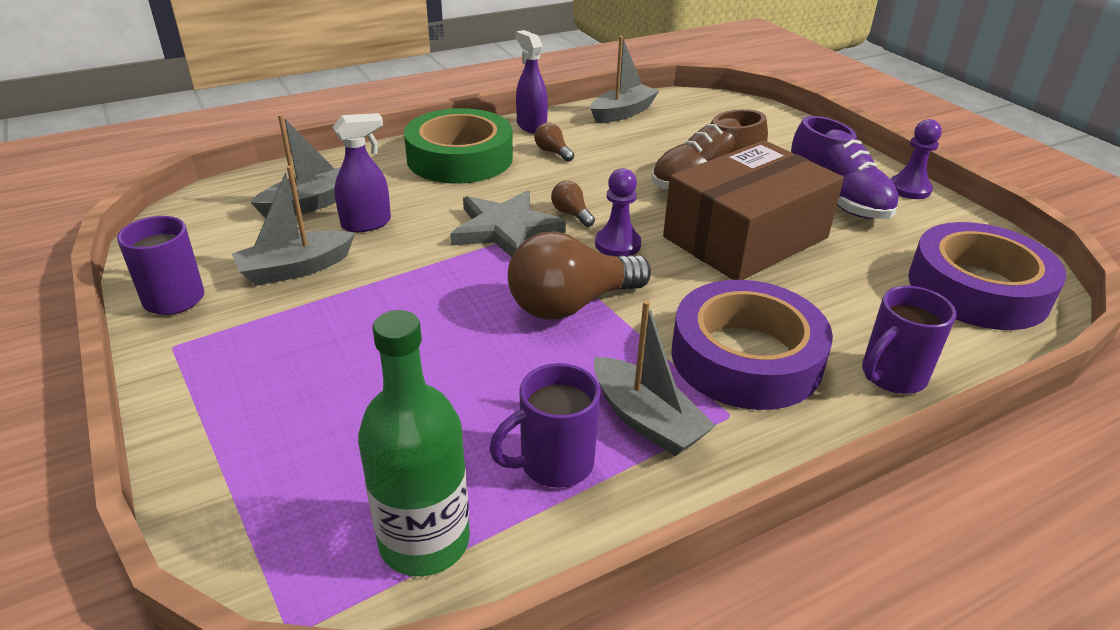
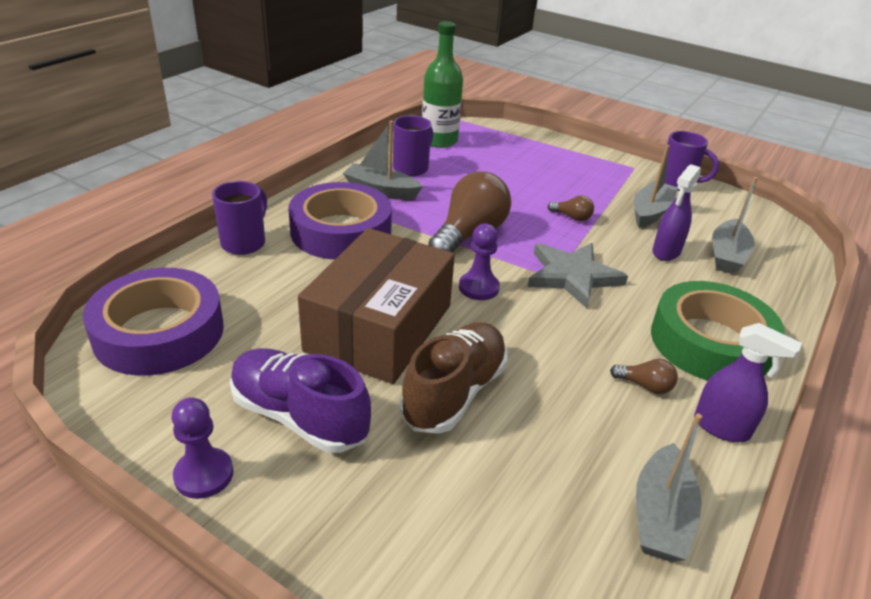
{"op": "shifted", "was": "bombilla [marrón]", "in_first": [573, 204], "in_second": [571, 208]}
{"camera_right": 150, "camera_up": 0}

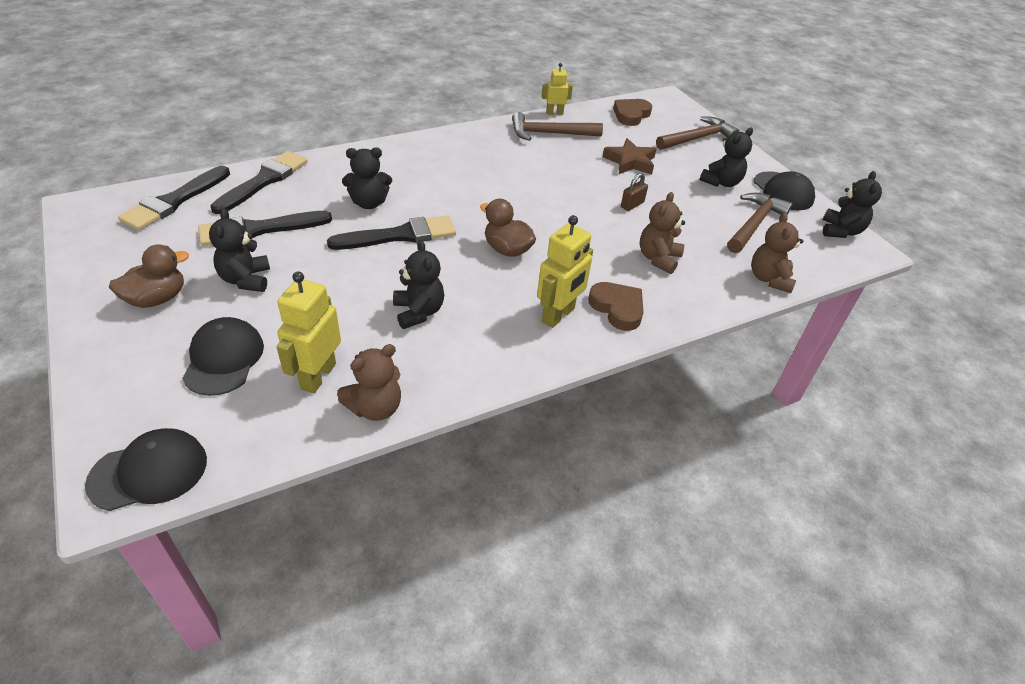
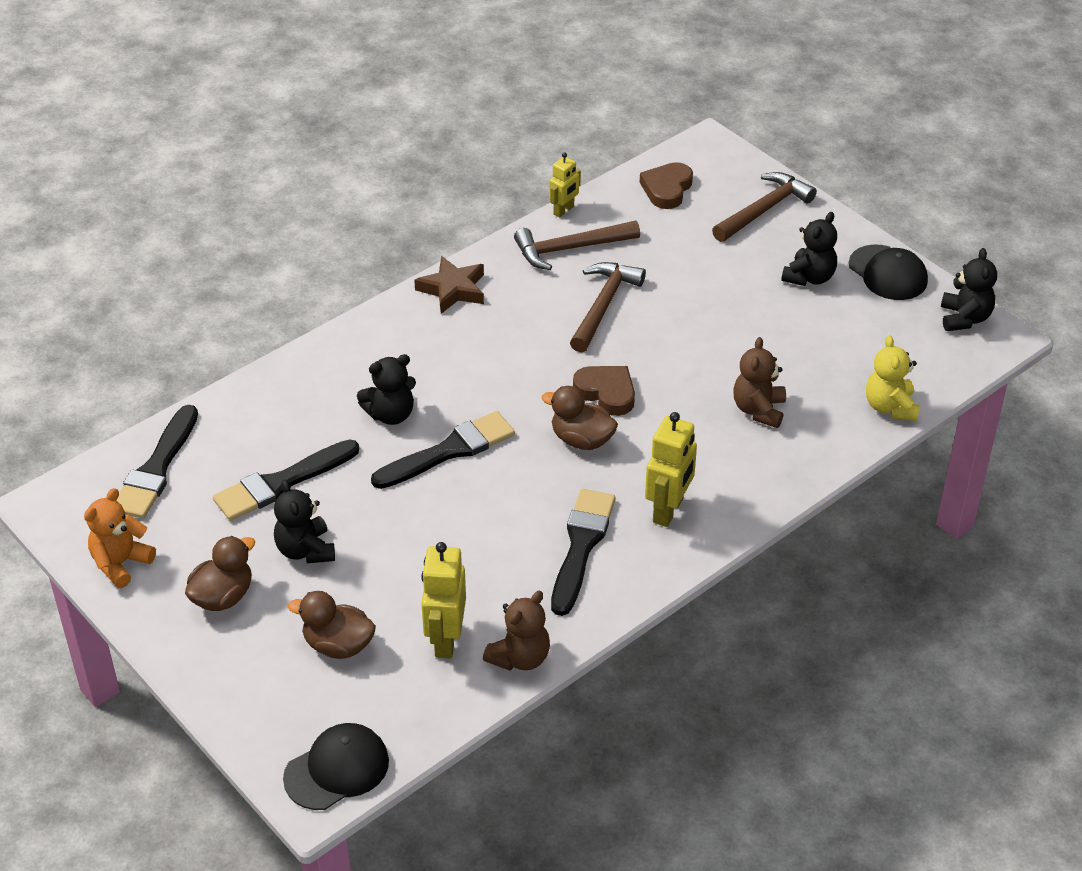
{"op": "new", "now": "osito [naranja]", "in_second": [120, 538]}
{"op": "swapped", "was": "gorra [negro]", "now": "pato [marrón]", "in_first": [223, 356], "in_second": [332, 625]}
{"op": "shifted", "was": "estrella [marrón]", "in_first": [629, 156], "in_second": [449, 285]}
{"op": "rotated", "was": "robot [amarillo]", "in_first": [557, 89], "in_second": [565, 184], "clockwise": 150}
{"op": "shifted", "was": "pincel [negro]", "in_first": [259, 182], "in_second": [583, 552]}
{"op": "shifted", "was": "martillo [marrón]", "in_first": [760, 223], "in_second": [608, 307]}
{"op": "shifted", "was": "corazón [marrón]", "in_first": [616, 306], "in_second": [604, 391]}
{"op": "repainted", "was": "osito [marrón]", "now": "osito [amarillo]", "in_first": [777, 252], "in_second": [892, 378]}
{"op": "gone", "was": "osito [negro]", "in_first": [418, 284]}
{"op": "gone", "was": "candado [marrón]", "in_first": [634, 192]}
{"camera_right": -10, "camera_up": 0}

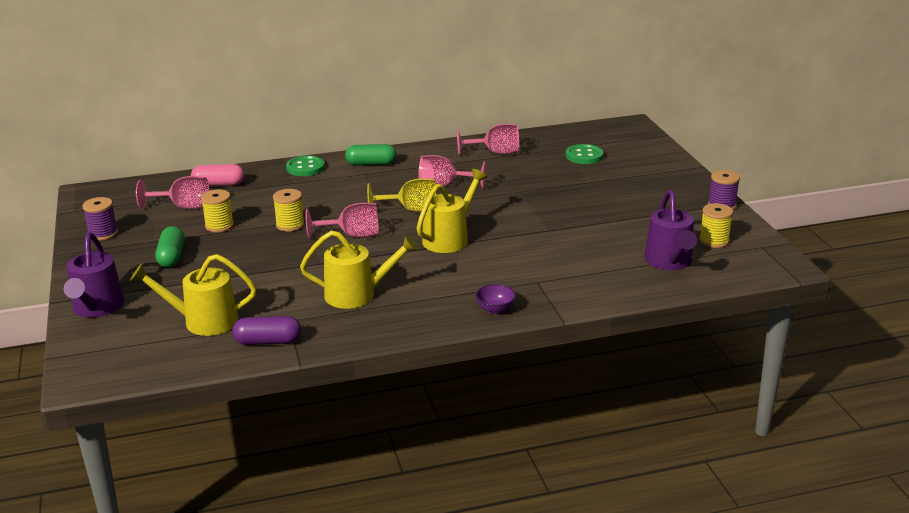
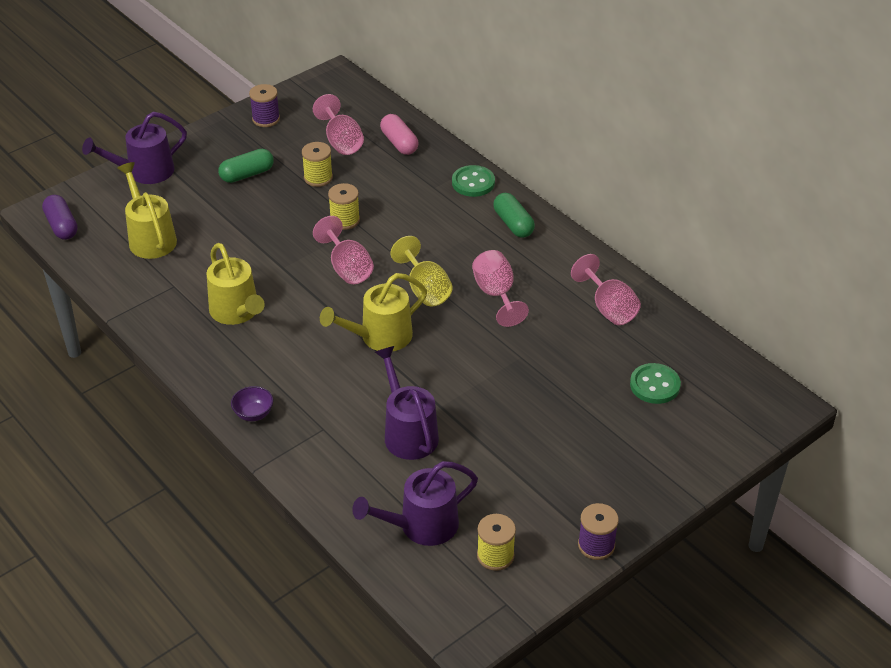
{"op": "shifted", "was": "cápsula [morado]", "in_first": [266, 330], "in_second": [60, 217]}
{"op": "rotated", "was": "regadera [amarillo]", "in_first": [452, 211], "in_second": [373, 312], "clockwise": 135}
{"op": "new", "now": "regadera [morado]", "in_second": [407, 403]}
{"camera_right": 65, "camera_up": 15}

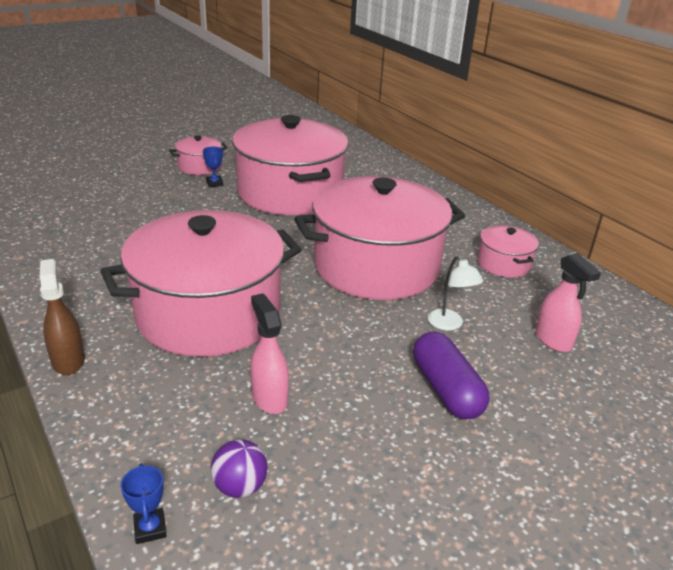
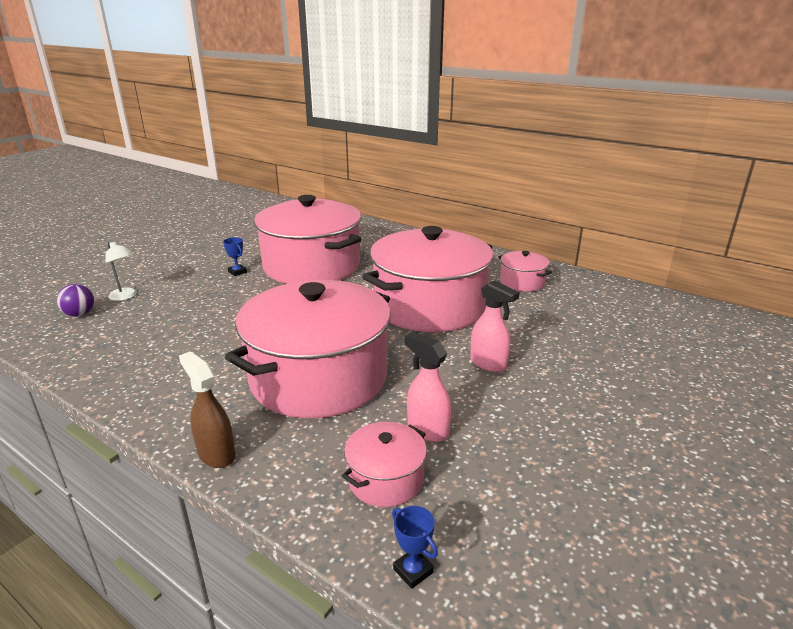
{"op": "shifted", "was": "pelota [morado]", "in_first": [239, 468], "in_second": [75, 300]}
{"op": "shifted", "was": "lámpara [blanco]", "in_first": [455, 293], "in_second": [121, 271]}
{"op": "shifted", "was": "olla [rosa]", "in_first": [198, 155], "in_second": [384, 464]}
{"op": "shifted", "was": "pulverizador [rosa]", "in_first": [568, 302], "in_second": [494, 326]}
{"op": "gone", "was": "cápsula [morado]", "in_first": [451, 375]}
{"camera_right": -20, "camera_up": -5}

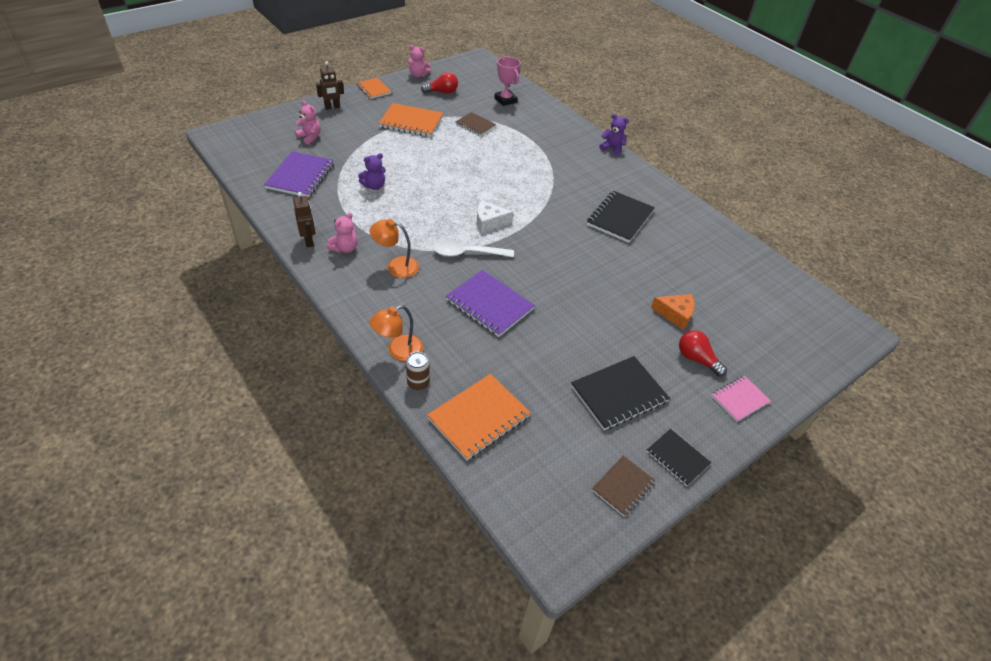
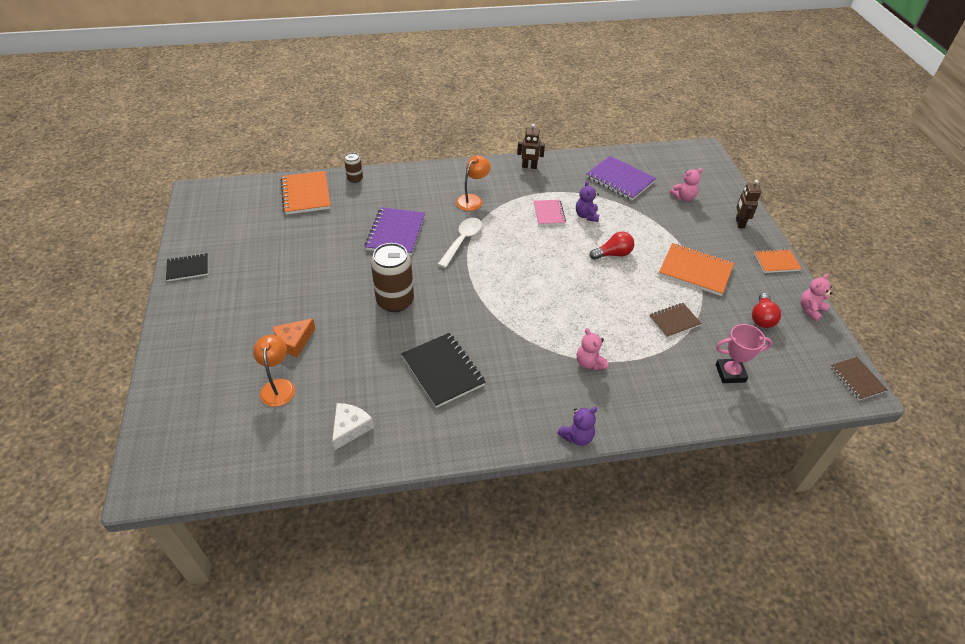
{"op": "shifted", "was": "lámpara [naranja]", "in_first": [396, 333], "in_second": [274, 371]}
{"op": "shifted", "was": "queso [blanco]", "in_first": [495, 216], "in_second": [353, 426]}
{"op": "rotated", "was": "cuaderno [morado]", "in_first": [490, 303], "in_second": [395, 231], "clockwise": -60}
{"op": "new", "now": "lata [marrón]", "in_second": [392, 277]}
{"op": "shifted", "was": "cuaderno [rosa]", "in_first": [741, 399], "in_second": [550, 212]}
{"op": "shifted", "was": "osito [rosa]", "in_first": [342, 232], "in_second": [592, 349]}
{"op": "shifted", "was": "bombilla [rojo]", "in_first": [703, 353], "in_second": [612, 246]}
{"op": "rotated", "was": "cuaderno [naranja]", "in_first": [410, 120], "in_second": [696, 269], "clockwise": 75}
{"op": "shifted", "was": "cuaderno [marrón]", "in_first": [624, 486], "in_second": [858, 378]}
{"op": "gone", "was": "cuaderno [negro]", "in_first": [620, 393]}
{"camera_right": 120, "camera_up": 0}

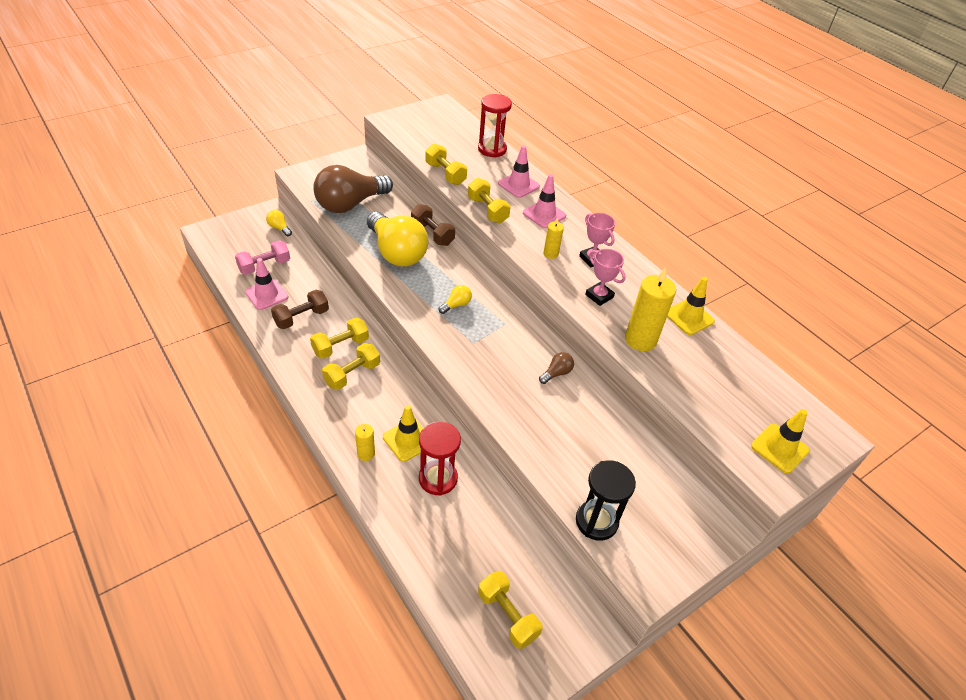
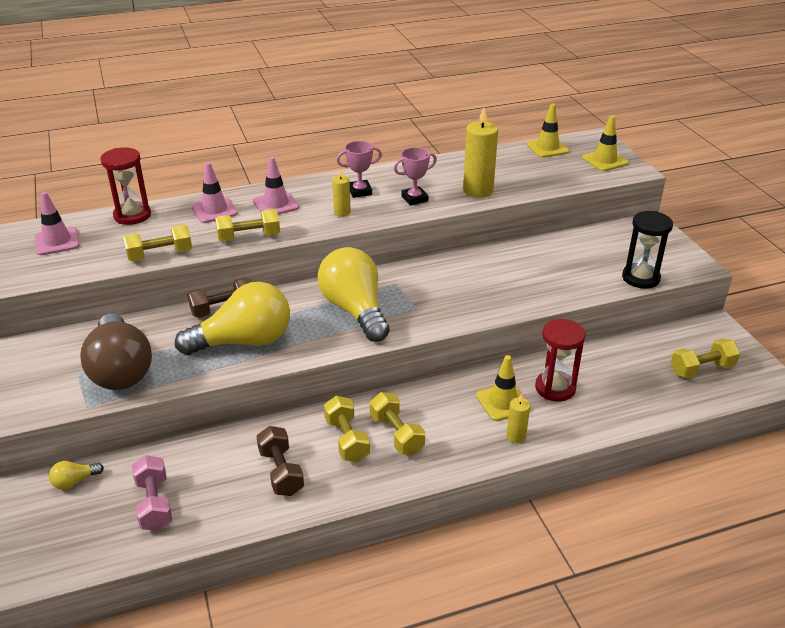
{"op": "shifted", "was": "cono de tráfico [rosa]", "in_first": [266, 284], "in_second": [57, 223]}
{"op": "scaled", "was": "bombilla [amarillo]", "in_first": [455, 299], "in_second": [354, 294], "ratio": 2.5}
{"op": "shifted", "was": "cono de tráfico [amarillo]", "in_first": [691, 306], "in_second": [548, 130]}
{"op": "gone", "was": "bombilla [marrón]", "in_first": [556, 368]}
{"camera_right": -70, "camera_up": -10}

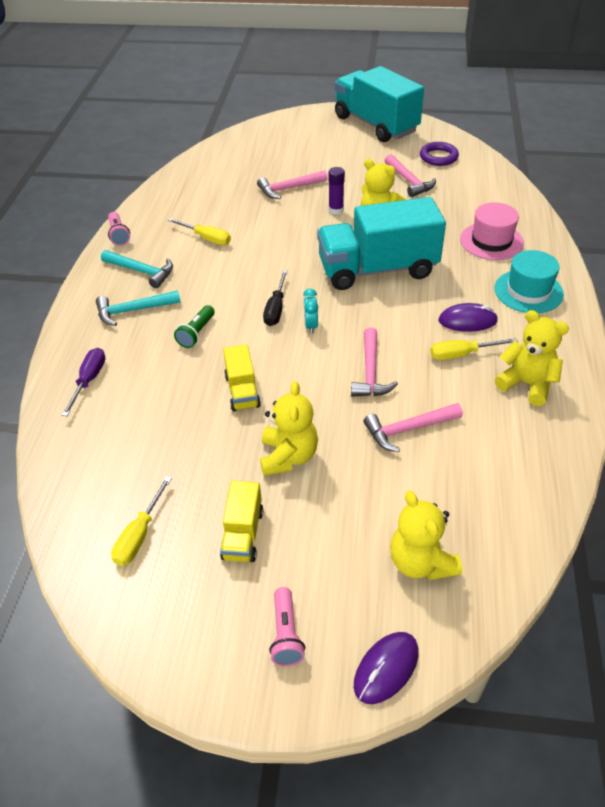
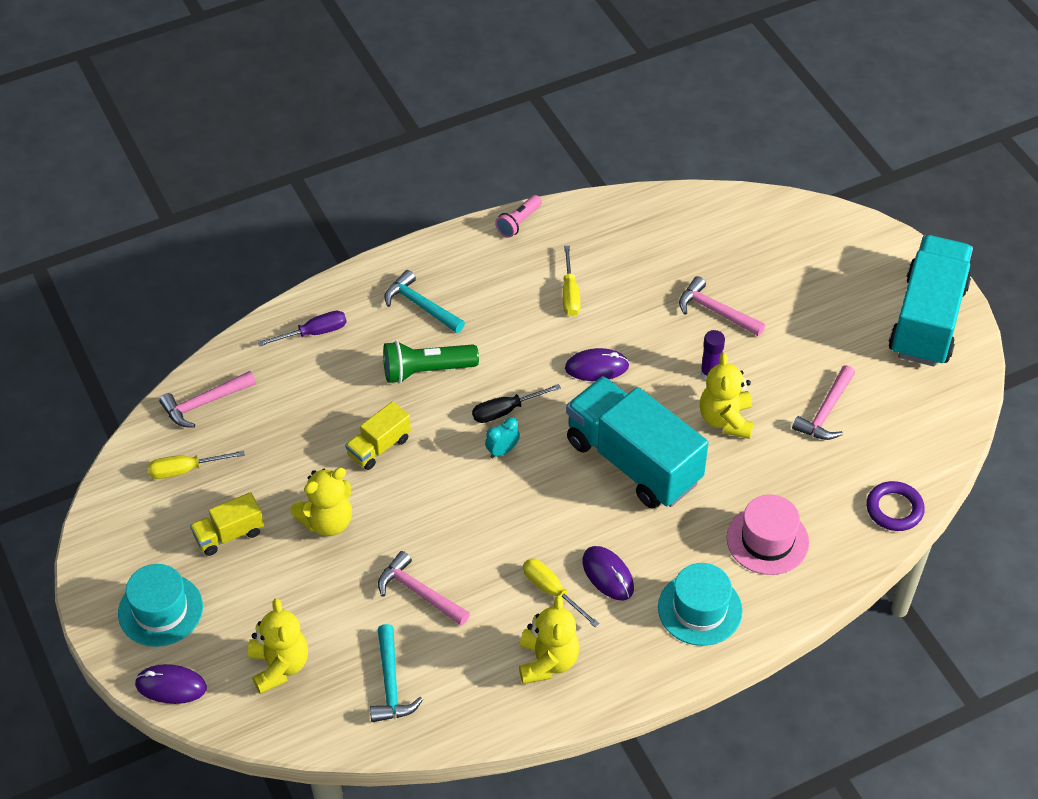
{"op": "swapped", "was": "lámpara de mano [rosa]", "now": "sombrero [turquesa]", "in_first": [287, 626], "in_second": [160, 605]}
{"op": "shifted", "was": "martillo [rosa]", "in_first": [374, 362], "in_second": [207, 399]}
{"op": "rotated", "was": "osito [amarillo]", "in_first": [426, 535], "in_second": [278, 646], "clockwise": 135}
{"op": "shifted", "was": "martillo [turquesa]", "in_first": [137, 269], "in_second": [396, 673]}
{"op": "scaled", "was": "lámpara de mano [verde]", "in_first": [194, 326], "in_second": [431, 362], "ratio": 1.58}
{"op": "new", "now": "ratón [morado]", "in_second": [597, 364]}
{"op": "shifted", "was": "anillo [morado]", "in_first": [439, 154], "in_second": [895, 506]}
{"camera_right": 55, "camera_up": 5}

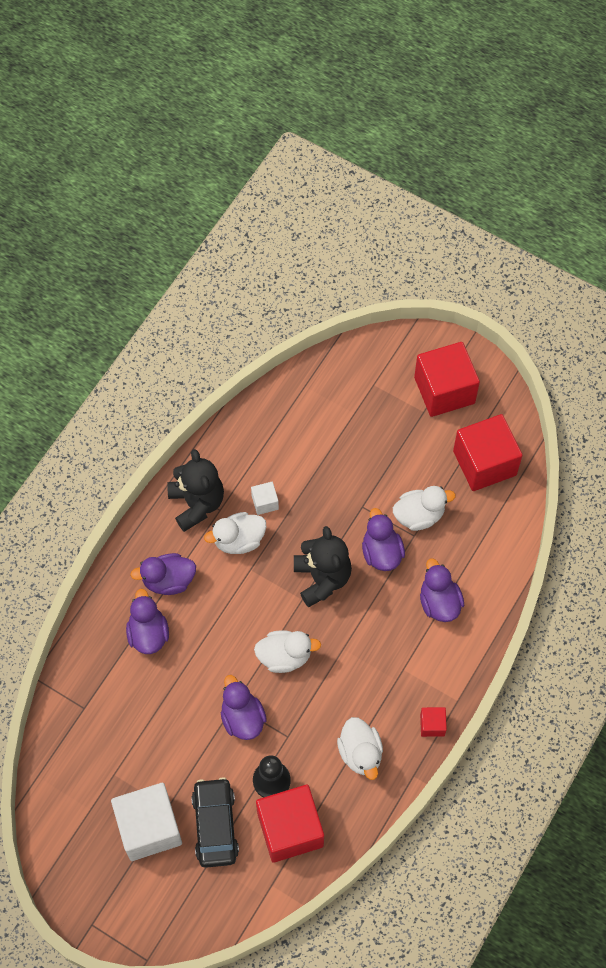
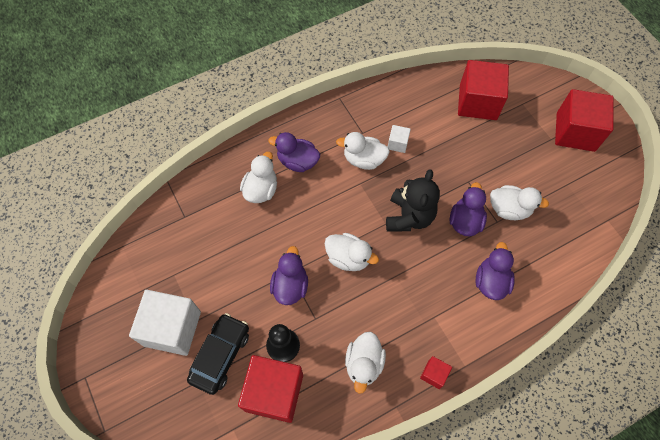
{"op": "repainted", "was": "pato [morado]", "now": "pato [blanco]", "in_first": [147, 621], "in_second": [258, 177]}
{"op": "shifted", "was": "cubo [rojo]", "in_first": [488, 452], "in_second": [483, 90]}
{"op": "gone", "was": "osito [negro]", "in_first": [195, 490]}
{"camera_right": 30, "camera_up": 0}

